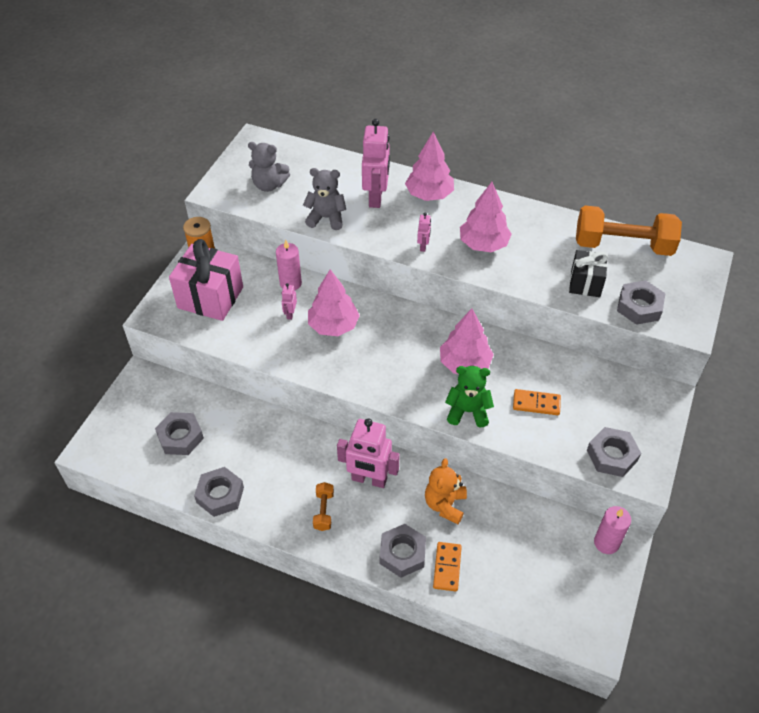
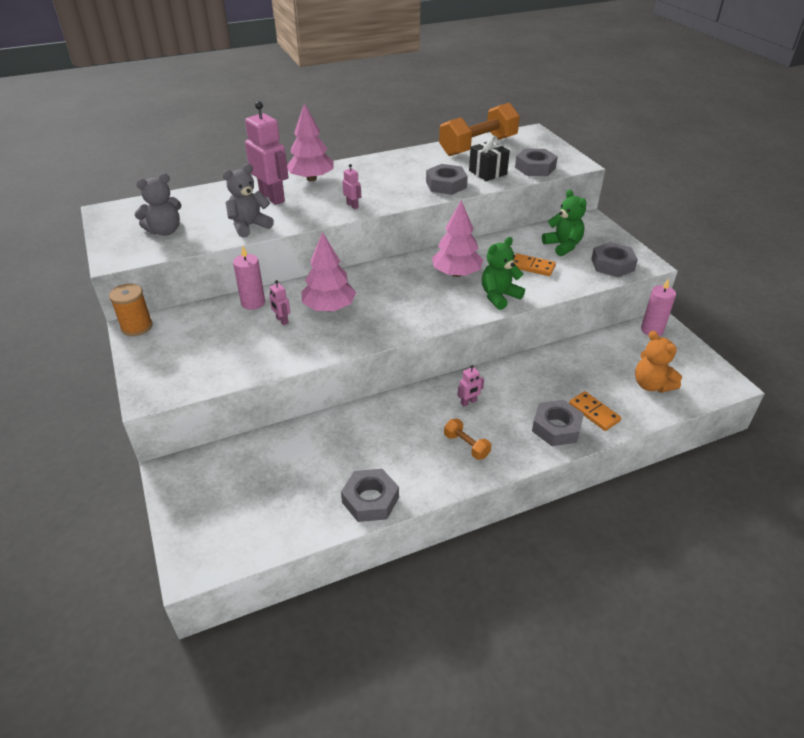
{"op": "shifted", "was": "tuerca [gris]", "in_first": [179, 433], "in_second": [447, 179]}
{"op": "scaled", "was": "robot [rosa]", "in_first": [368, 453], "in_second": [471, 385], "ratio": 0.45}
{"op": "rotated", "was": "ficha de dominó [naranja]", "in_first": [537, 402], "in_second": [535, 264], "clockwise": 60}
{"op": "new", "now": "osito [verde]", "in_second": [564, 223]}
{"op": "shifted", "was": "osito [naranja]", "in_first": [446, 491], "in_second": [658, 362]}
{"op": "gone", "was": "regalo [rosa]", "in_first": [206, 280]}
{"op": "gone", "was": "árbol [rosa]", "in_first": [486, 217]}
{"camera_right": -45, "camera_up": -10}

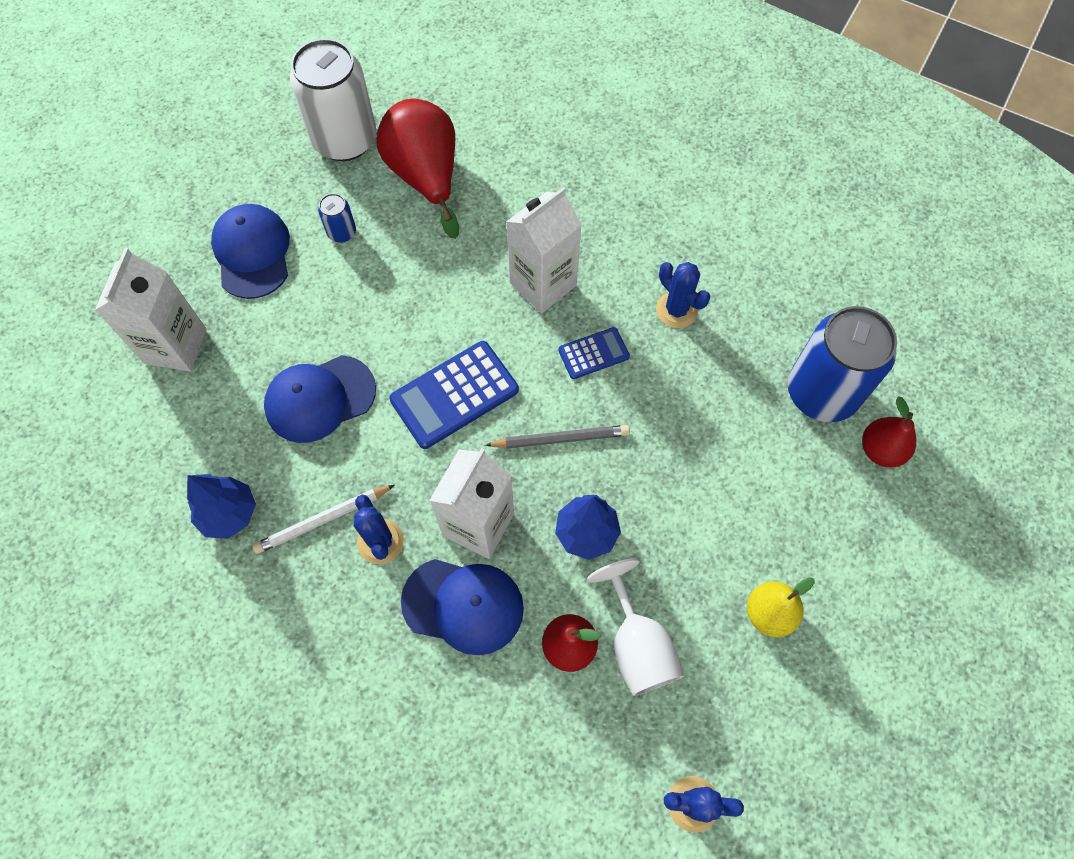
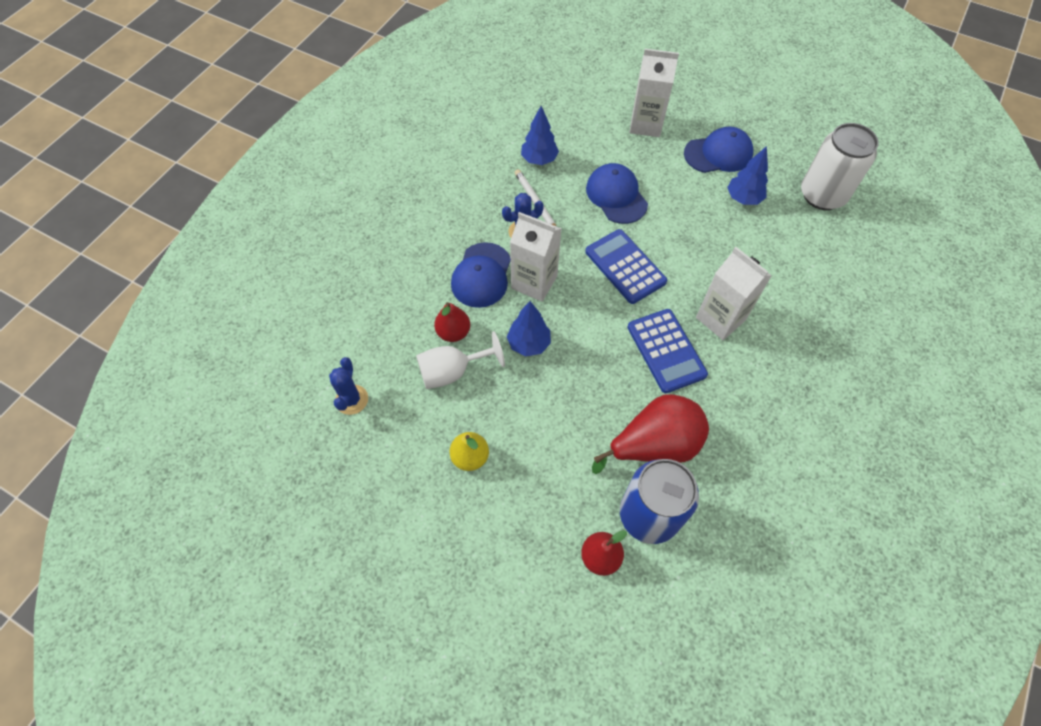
{"op": "shifted", "was": "pera [rojo]", "in_first": [417, 169], "in_second": [650, 434]}
{"op": "scaled", "was": "calculadora [azul]", "in_first": [594, 353], "in_second": [667, 351], "ratio": 1.77}
{"op": "swapped", "was": "lata [azul]", "now": "árbol [azul]", "in_first": [337, 218], "in_second": [747, 175]}
{"op": "gone", "was": "lápiz [gris]", "in_first": [557, 436]}
{"op": "gone", "was": "cactus [azul]", "in_first": [683, 295]}
{"camera_right": 90, "camera_up": -5}

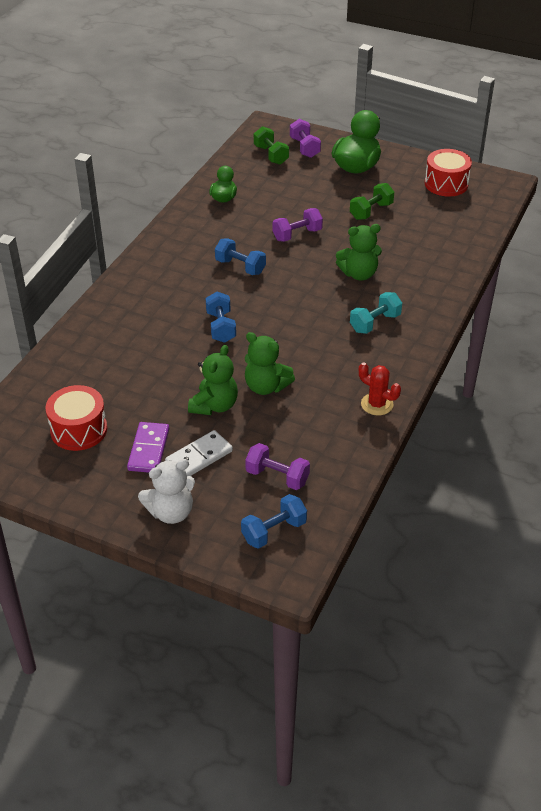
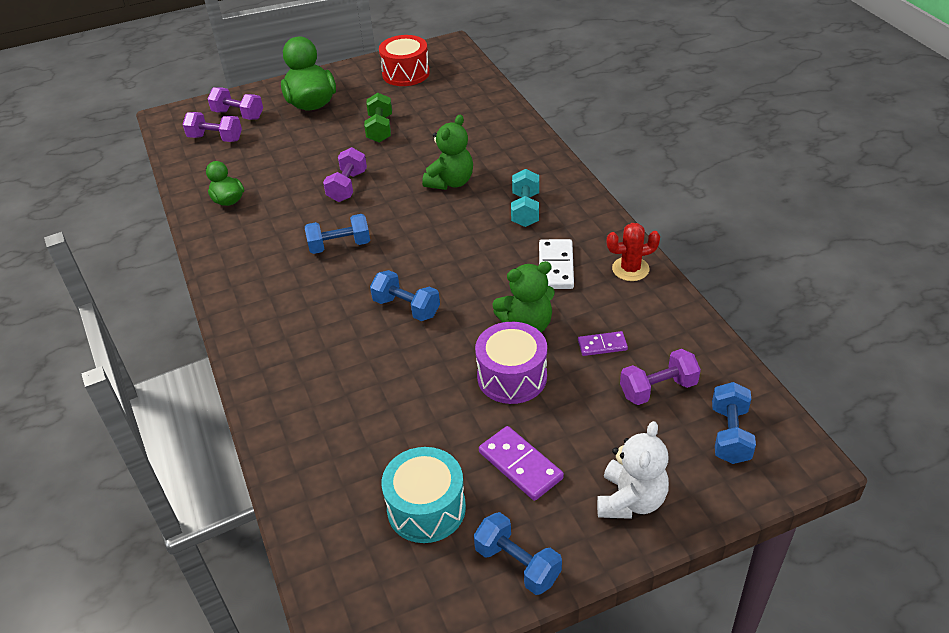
{"op": "repainted", "was": "mancuerna [verde]", "now": "mancuerna [morado]", "in_first": [271, 145], "in_second": [212, 127]}
{"op": "repainted", "was": "tambor [rojo]", "now": "tambor [turquesa]", "in_first": [76, 418], "in_second": [424, 495]}
{"op": "new", "now": "mancuerna [azul]", "in_second": [518, 553]}
{"op": "swapped", "was": "osito [verde]", "now": "tambor [morado]", "in_first": [213, 380], "in_second": [511, 363]}
{"op": "shifted", "was": "ficha de dominó [blanco]", "in_first": [199, 453], "in_second": [556, 264]}
{"op": "new", "now": "ficha de dominó [morado]", "in_second": [603, 343]}
{"camera_right": -45, "camera_up": 0}

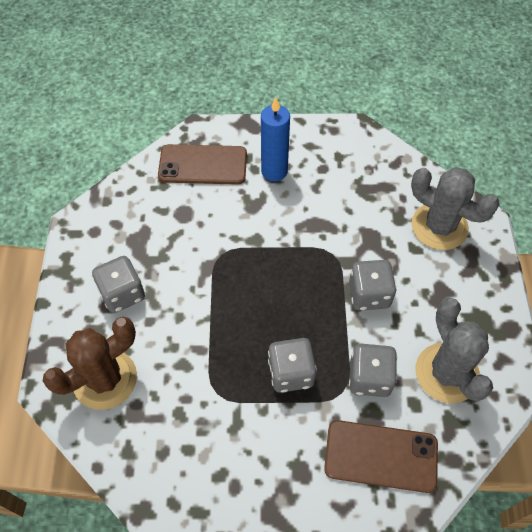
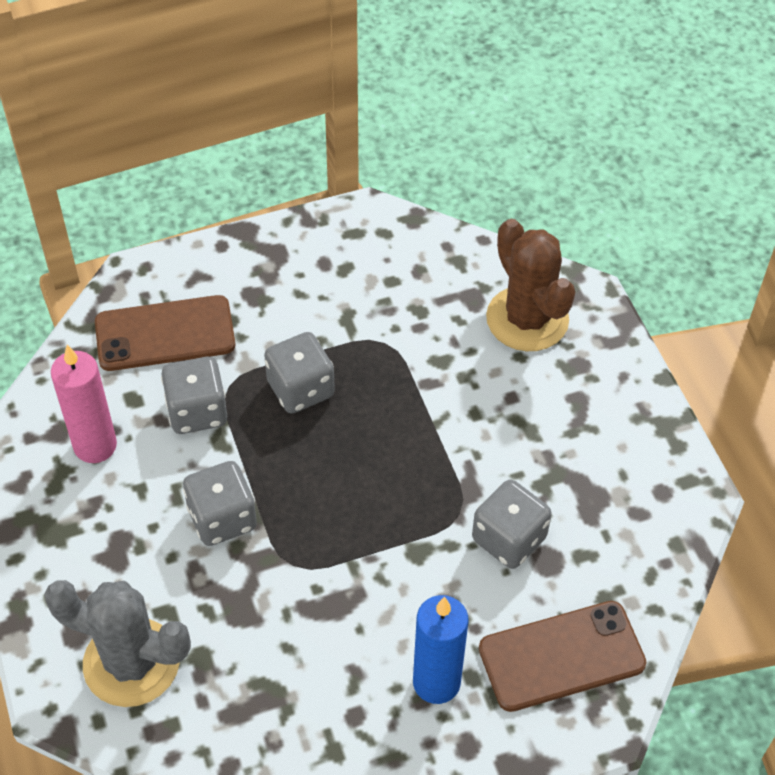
{"op": "swapped", "was": "cactus [gris]", "now": "vela [rosa]", "in_first": [454, 350], "in_second": [84, 404]}
{"op": "shifted", "was": "dado [gris]", "in_first": [118, 284], "in_second": [512, 524]}
{"op": "rotated", "was": "cactus [marrón]", "in_first": [90, 363], "in_second": [530, 285], "clockwise": -60}
{"camera_right": 160, "camera_up": -5}

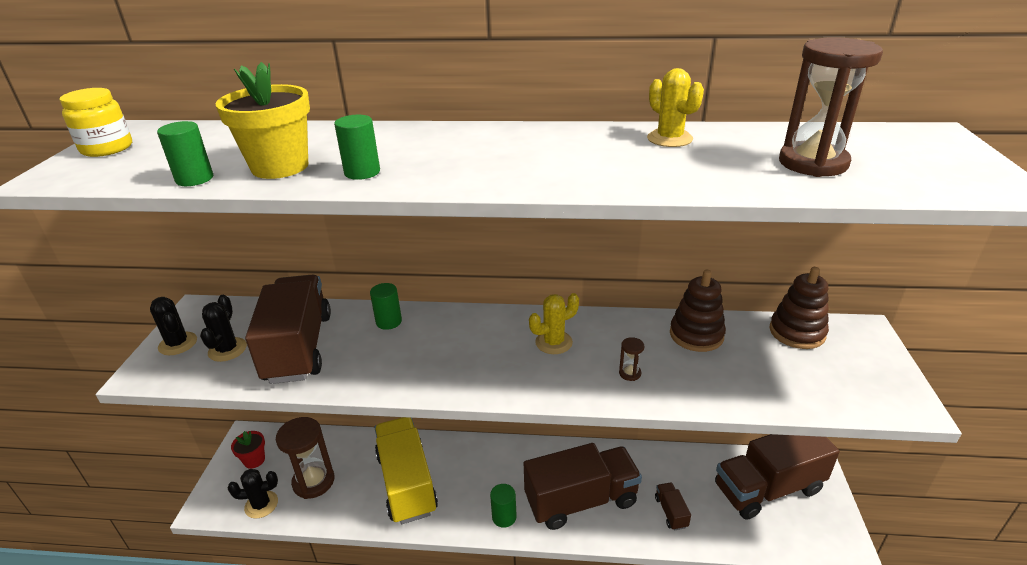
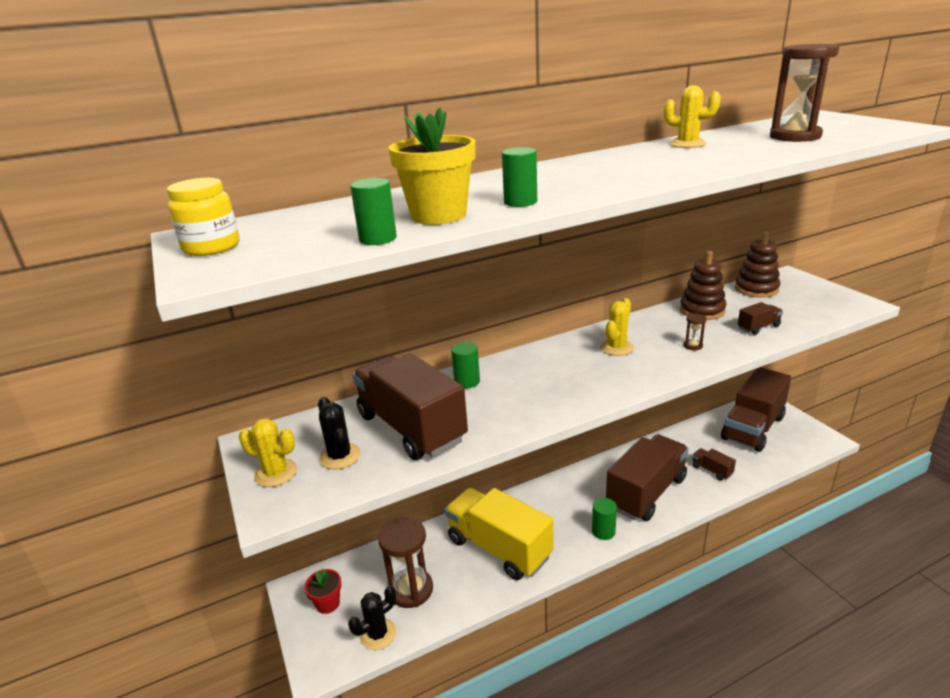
{"op": "repainted", "was": "cactus [negro]", "now": "cactus [amarillo]", "in_first": [173, 326], "in_second": [268, 452]}
{"op": "new", "now": "camión [marrón]", "in_second": [760, 318]}
{"camera_right": -30, "camera_up": -5}

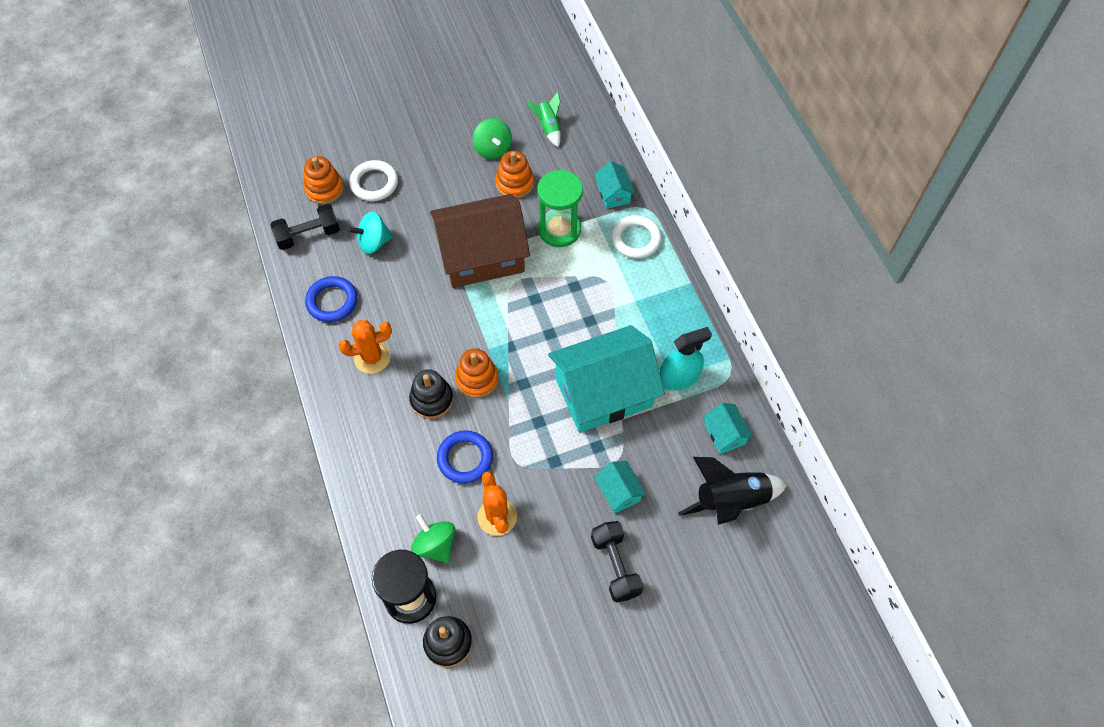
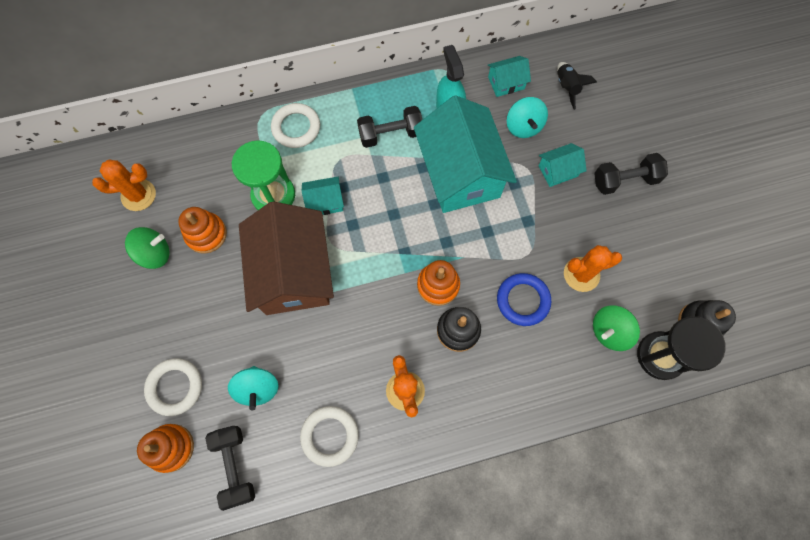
{"op": "swapped", "was": "cohete [verde]", "now": "cactus [naranja]", "in_first": [544, 119], "in_second": [124, 185]}
{"op": "repainted", "was": "anillo [azul]", "now": "anillo [blanco]", "in_first": [331, 299], "in_second": [329, 436]}
{"op": "shifted", "was": "casa [turquesa]", "in_first": [614, 185], "in_second": [323, 196]}
{"op": "new", "now": "mancuerna [negro]", "in_second": [389, 127]}
{"op": "new", "now": "peonza [turquesa]", "in_second": [527, 117]}
{"op": "scaled", "was": "cohete [negro]", "in_first": [732, 491], "in_second": [577, 86], "ratio": 0.58}
{"camera_right": -85, "camera_up": 10}

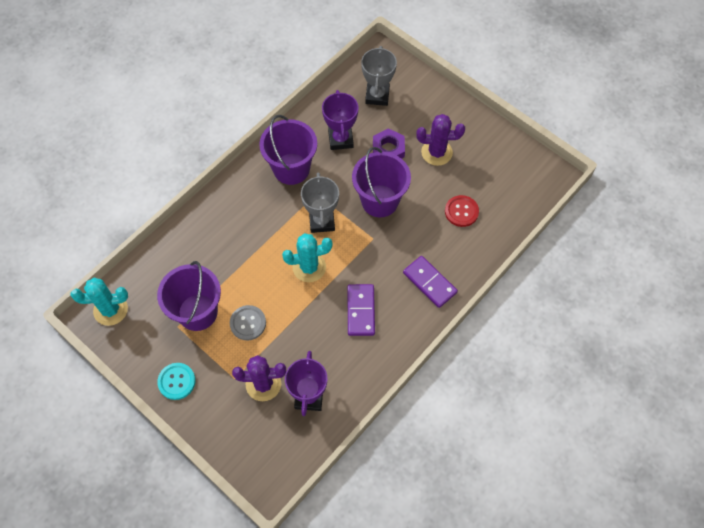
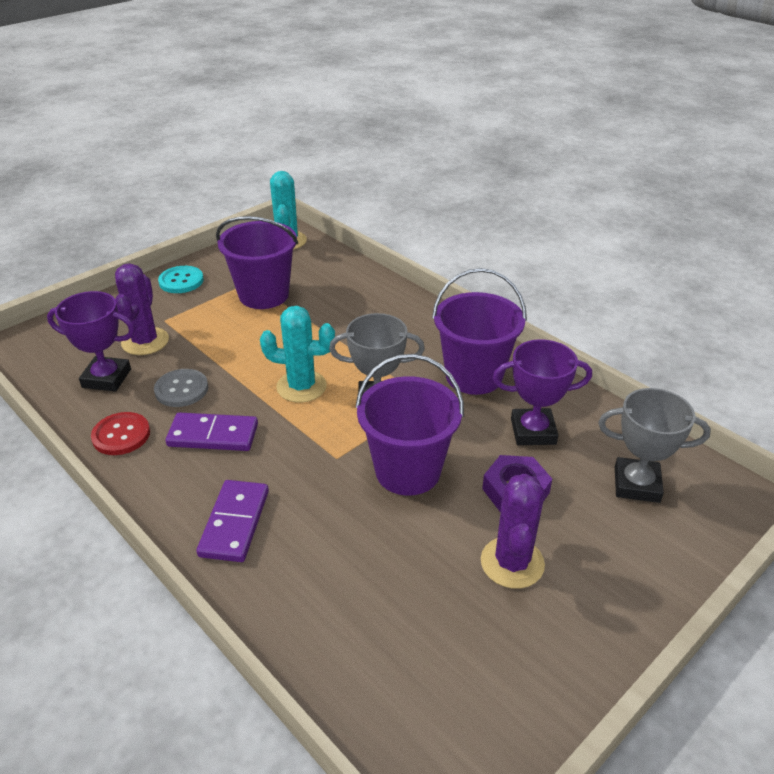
{"op": "shifted", "was": "botón [rojo]", "in_first": [462, 211], "in_second": [120, 433]}
{"op": "shifted", "was": "botón [gris]", "in_first": [248, 322], "in_second": [181, 388]}
{"op": "rotated", "was": "ficha de dominó [morado]", "in_first": [430, 282], "in_second": [232, 521], "clockwise": -45}
{"op": "rotated", "was": "cactus [turquesa]", "in_first": [307, 257], "in_second": [297, 354], "clockwise": -75}
{"camera_right": 95, "camera_up": -25}

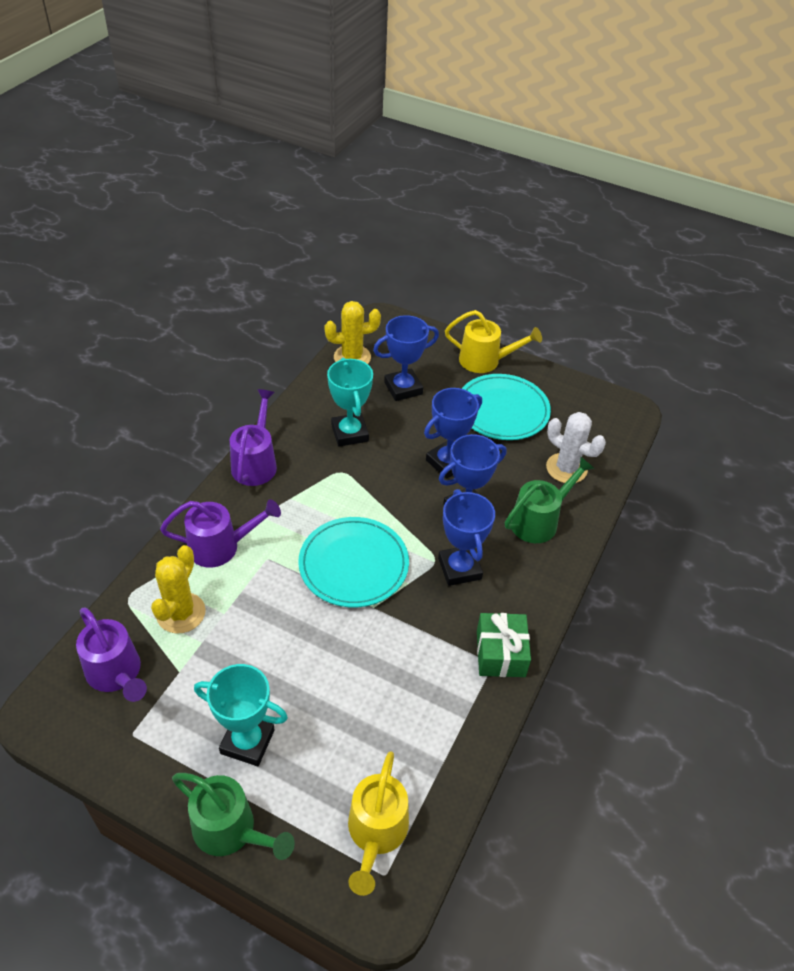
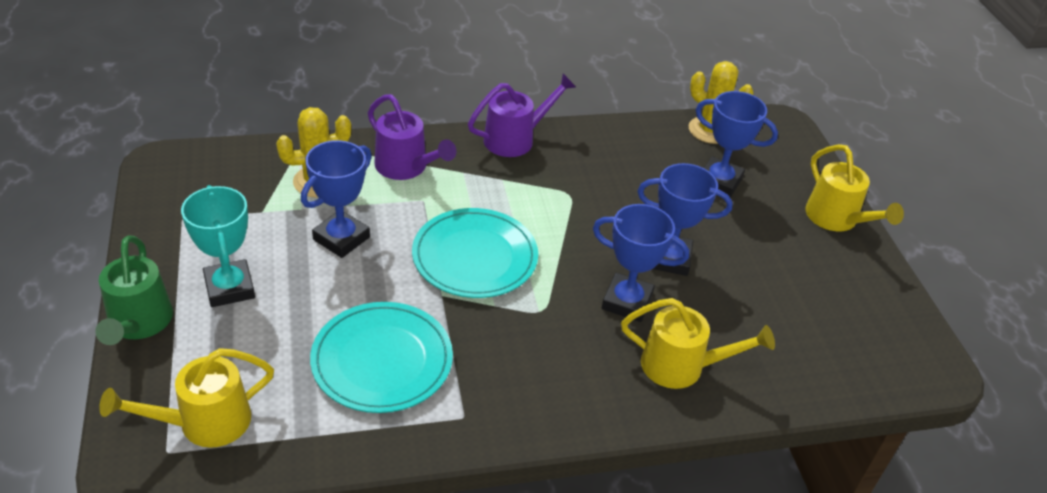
{"op": "shifted", "was": "trofeo [azul]", "in_first": [466, 537], "in_second": [336, 199]}
{"op": "shifted", "was": "plato [turquesa]", "in_first": [506, 407], "in_second": [381, 357]}
{"op": "repainted", "was": "regadera [verde]", "now": "regadera [amarillo]", "in_first": [550, 499], "in_second": [698, 343]}
{"op": "gone", "was": "regadera [morado]", "in_first": [111, 655]}
{"op": "gone", "was": "trofeo [turquesa]", "in_first": [350, 402]}
{"op": "gone", "was": "regalo [verde]", "in_first": [504, 645]}
{"op": "gone", "was": "cactus [blanco]", "in_first": [576, 447]}
{"camera_right": 50, "camera_up": -5}

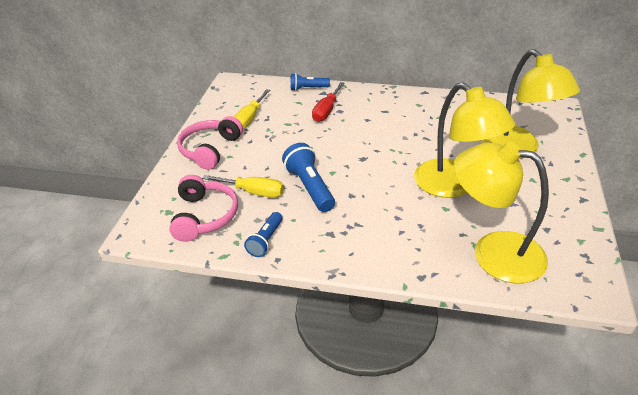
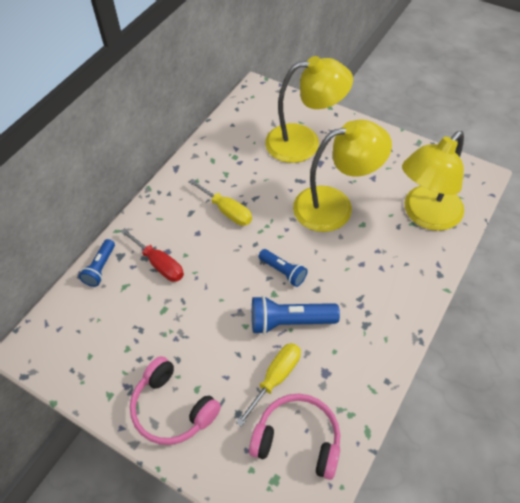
{"op": "shifted", "was": "destornillador [amarillo]", "in_first": [252, 109], "in_second": [220, 202]}
{"op": "shifted", "was": "lámpara de mano [azul]", "in_first": [263, 234], "in_second": [283, 268]}
{"camera_right": -70, "camera_up": 15}

